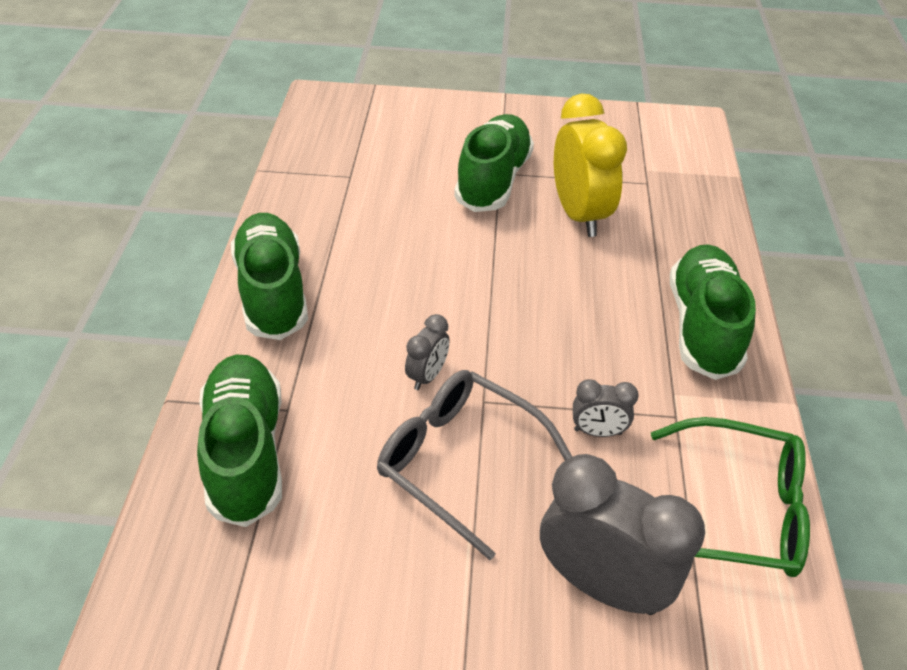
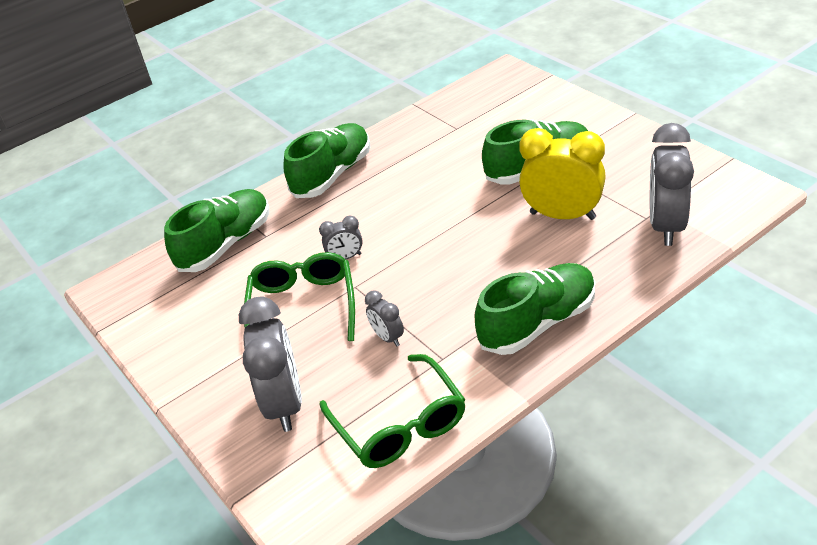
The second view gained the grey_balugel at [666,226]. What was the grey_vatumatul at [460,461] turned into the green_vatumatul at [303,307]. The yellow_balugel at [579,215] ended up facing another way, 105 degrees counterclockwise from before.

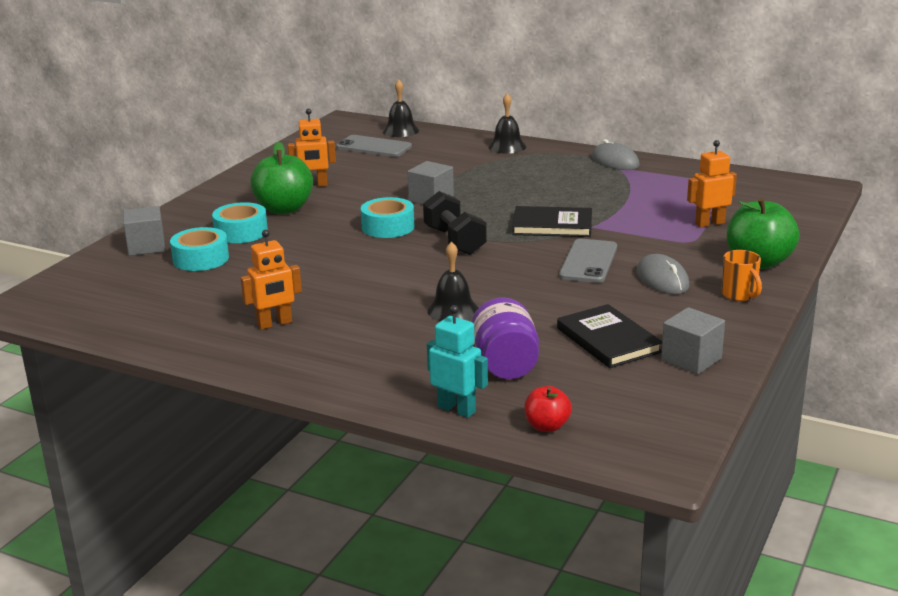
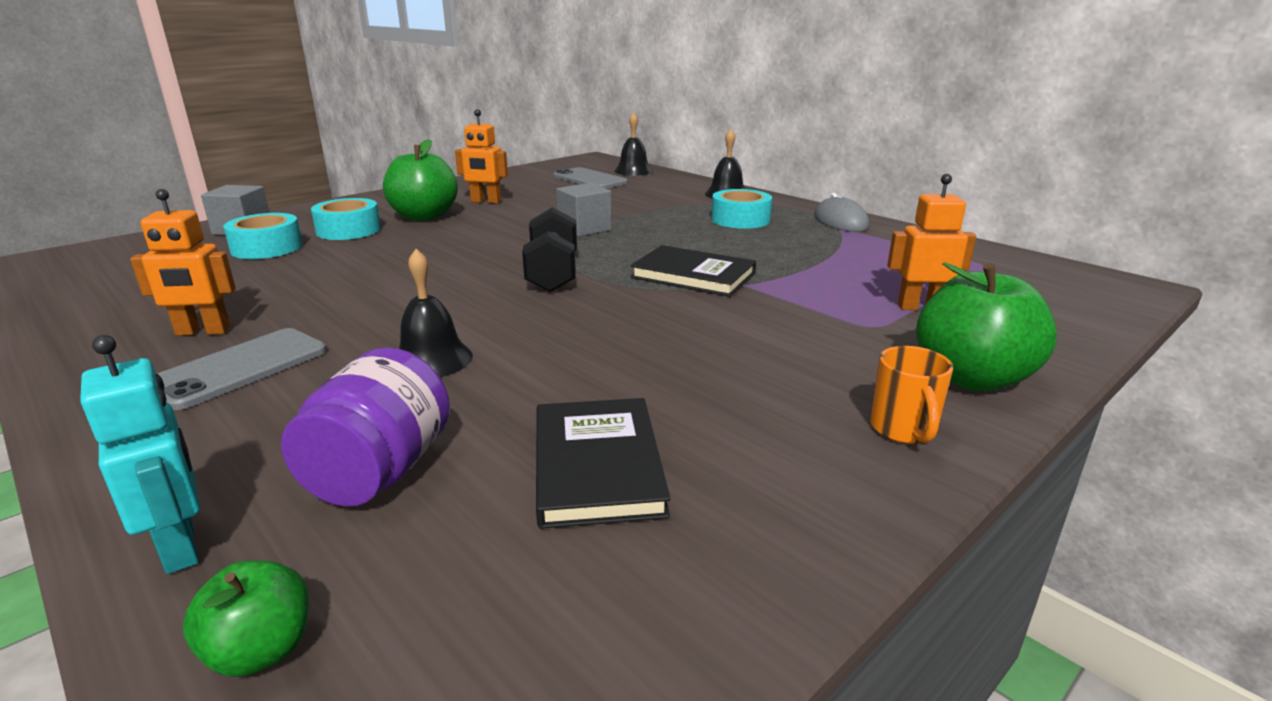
The second view lost the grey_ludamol at [662,279]. The second view lost the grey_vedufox at [691,359]. The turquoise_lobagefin ended up elsewhere, having gone from [388,227] to [740,219]. The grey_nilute ended up elsewhere, having gone from [588,261] to [239,368]. What was the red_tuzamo at [547,426] turned into the green_tuzamo at [261,651].

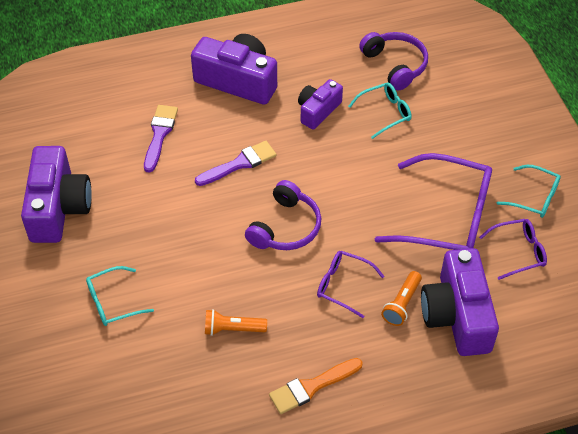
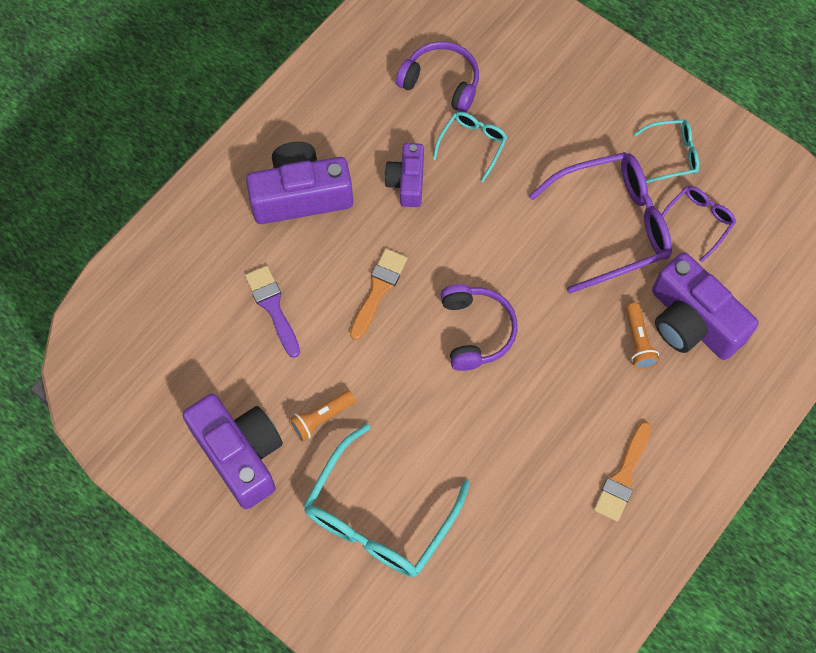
The second view lost the purple_vatumatul at [343,285]. The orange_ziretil ended up elsewhere, having gone from [232,329] to [321,418]. What was the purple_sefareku at [239,164] turned into the orange_sefareku at [378,290]. The size of the turquoise_vatumatul at [113,302] changed by a factor of 1.97.

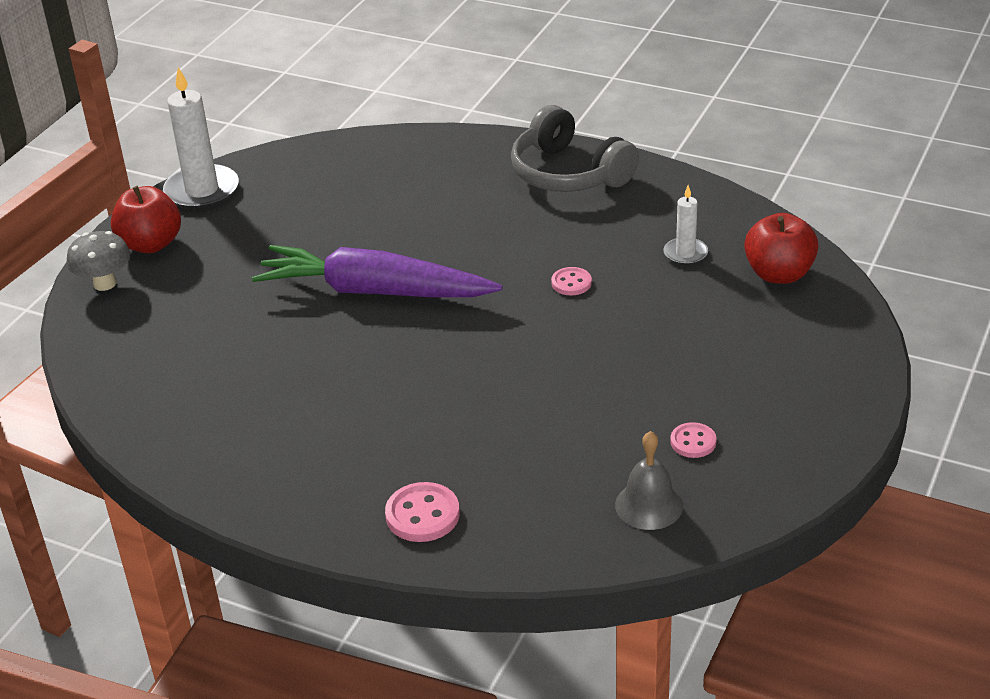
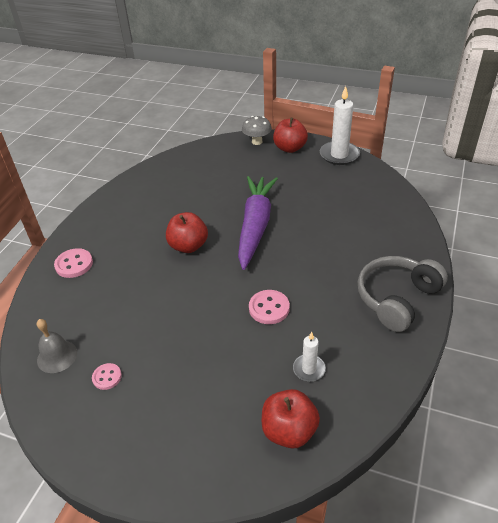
The second view gained the red_tuzamo at [188,246]. The size of the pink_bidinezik at [571,283] changed by a factor of 1.56.

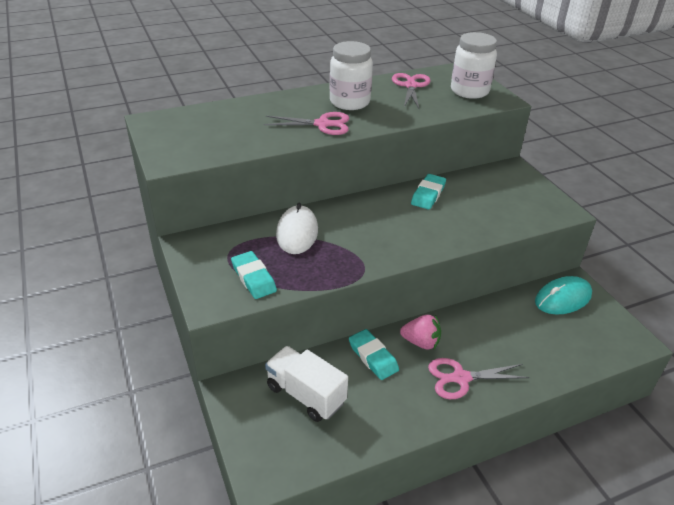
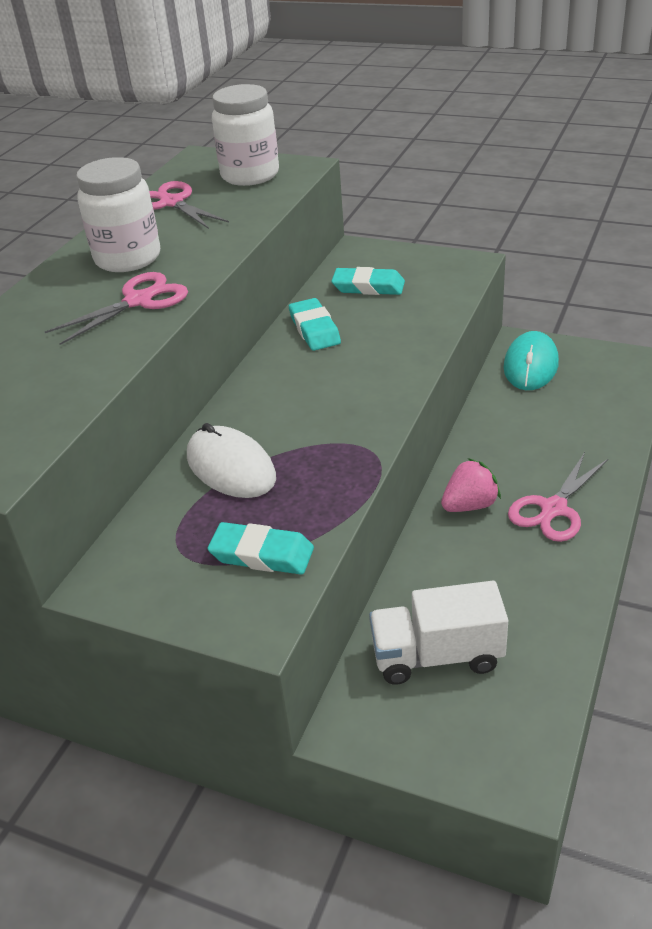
The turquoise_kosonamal ended up elsewhere, having gone from [373,357] to [368,287].

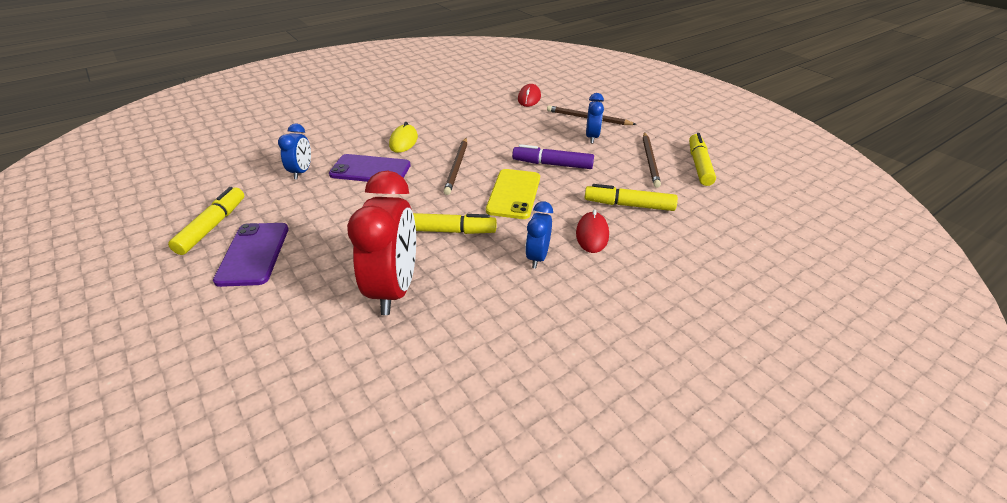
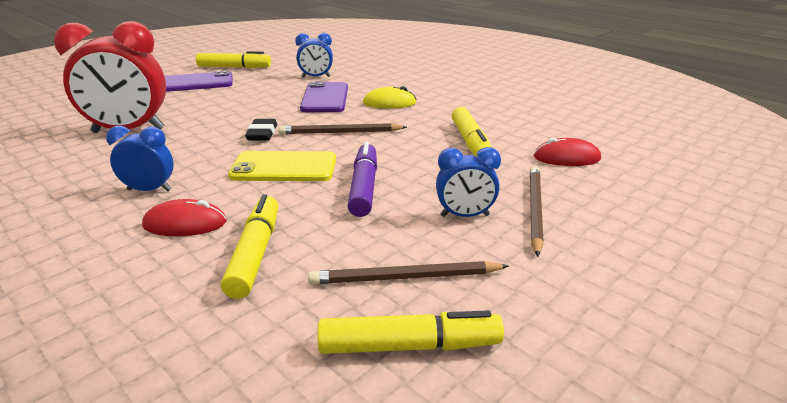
The second view gained the black_kosonamal at [262,134]. The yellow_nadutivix ended up elsewhere, having gone from [448,231] to [470,142].

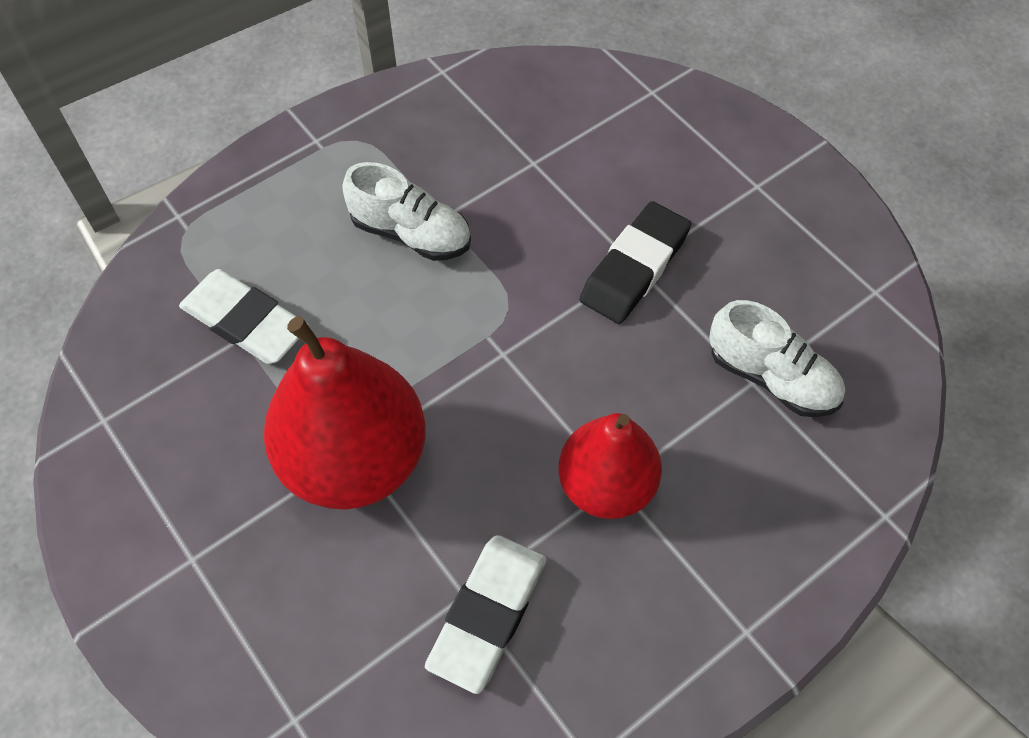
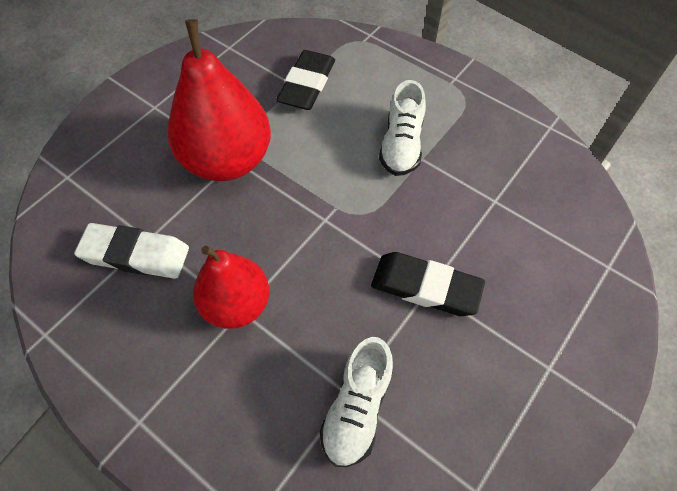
What was the white_kosonamal at [246,322] turned into the black_kosonamal at [307,84].

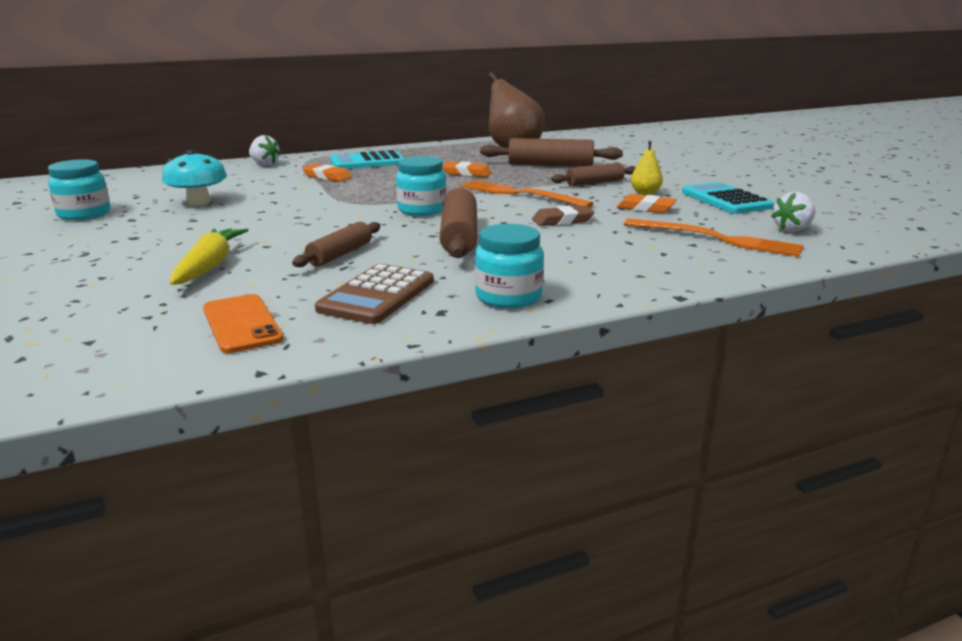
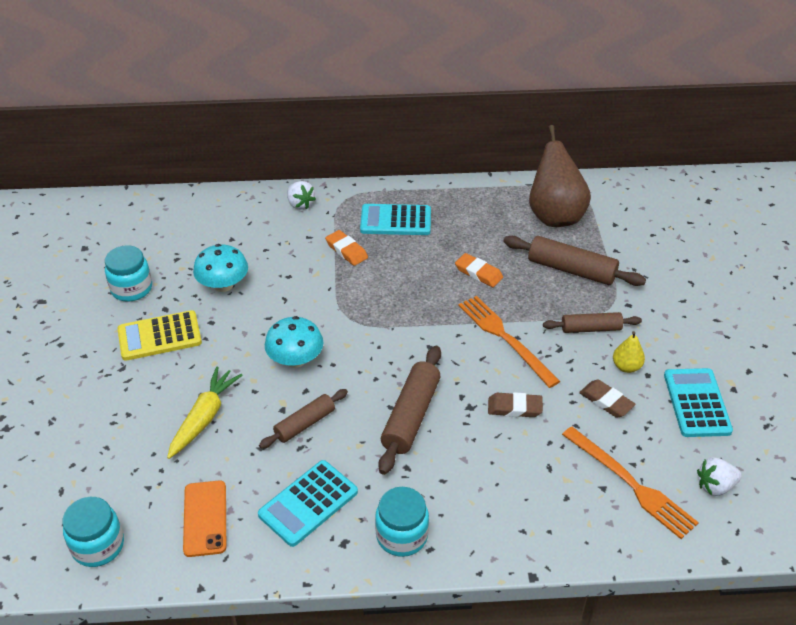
The second view gained the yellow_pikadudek at [159,336]. The second view gained the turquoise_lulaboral at [295,359]. The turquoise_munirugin ended up elsewhere, having gone from [422,210] to [98,546]. What was the brown_pikadudek at [377,295] turned into the turquoise_pikadudek at [308,503]. What was the orange_kosonamal at [645,208] turned into the brown_kosonamal at [606,401].

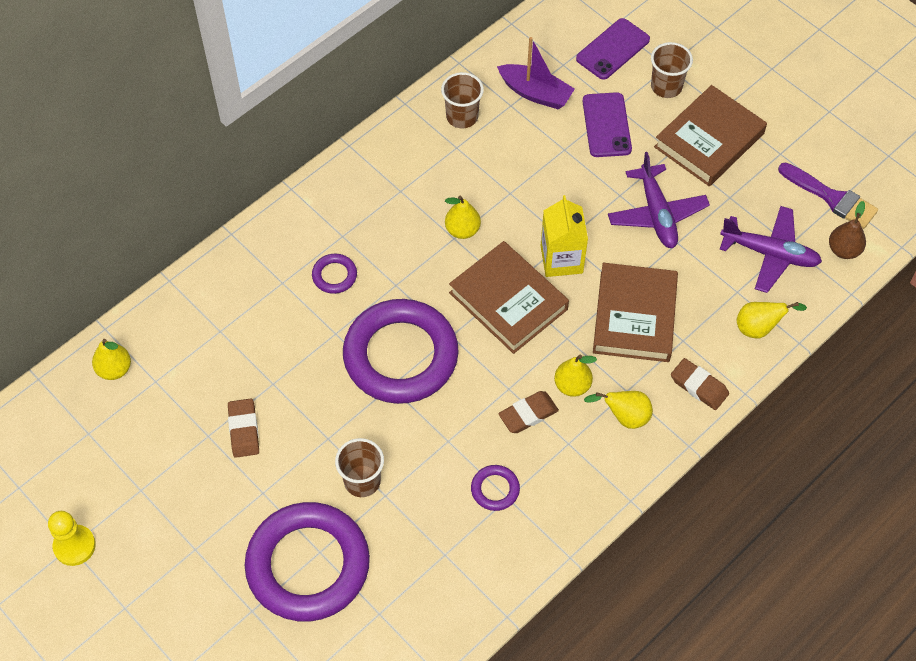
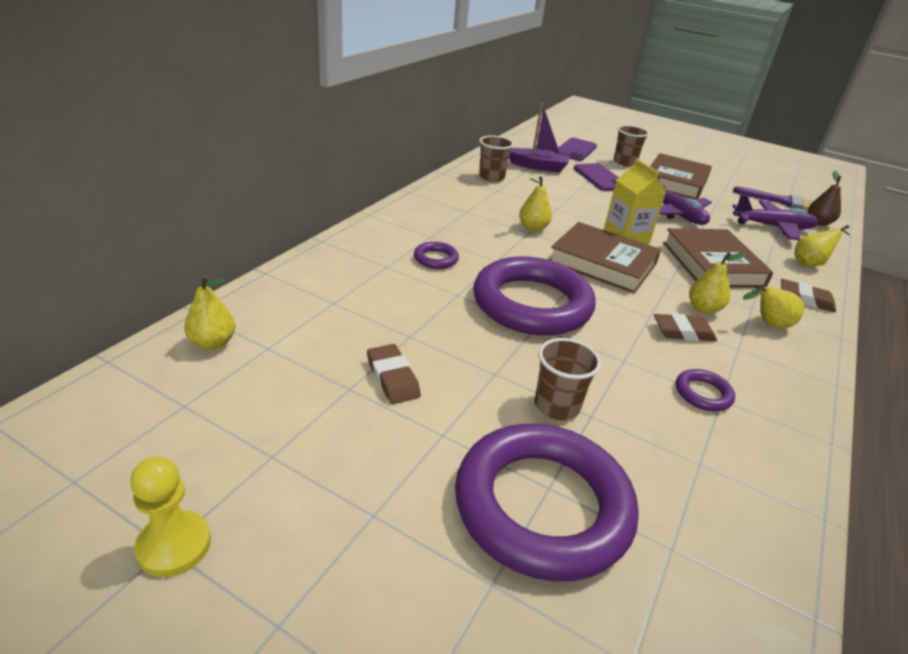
The brown_kosonamal at [528,414] ended up facing another way, 45 degrees clockwise from before.

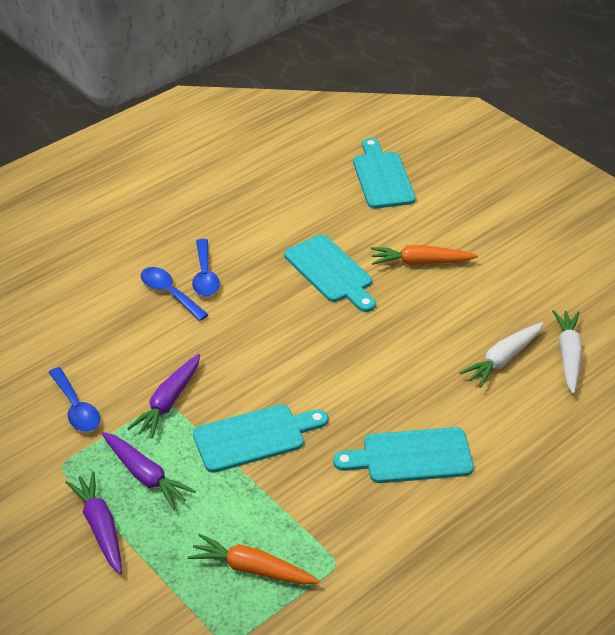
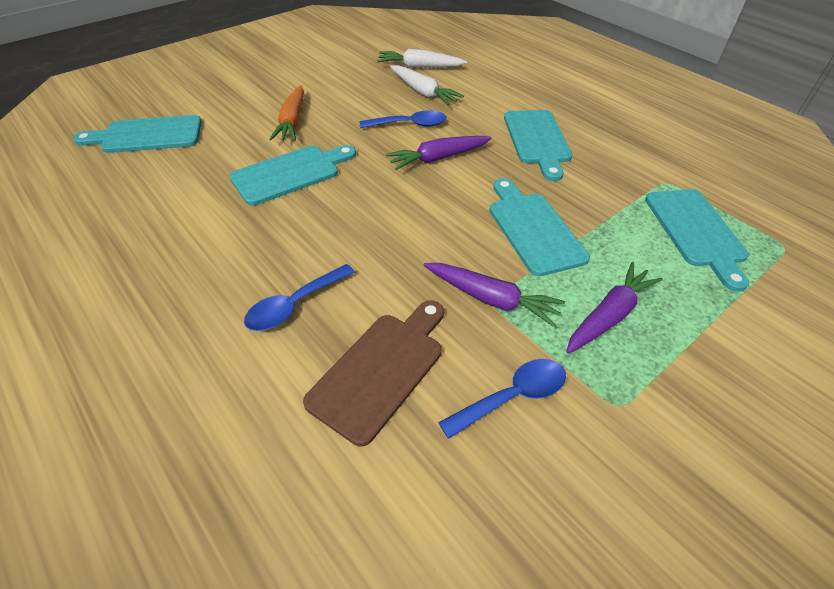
The second view gained the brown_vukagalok at [381,370]. The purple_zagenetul ended up elsewhere, having gone from [100,527] to [438,158]. The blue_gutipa ended up elsewhere, having gone from [205,276] to [409,125]. Where the orange_zagenetul stood at [252,569], the turquoise_vukagalok came to stand at [696,231].

